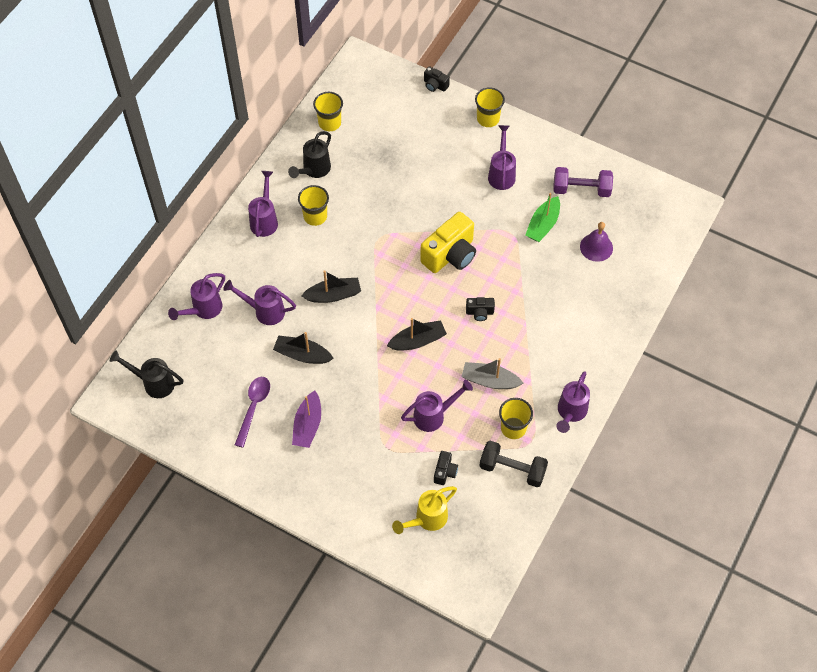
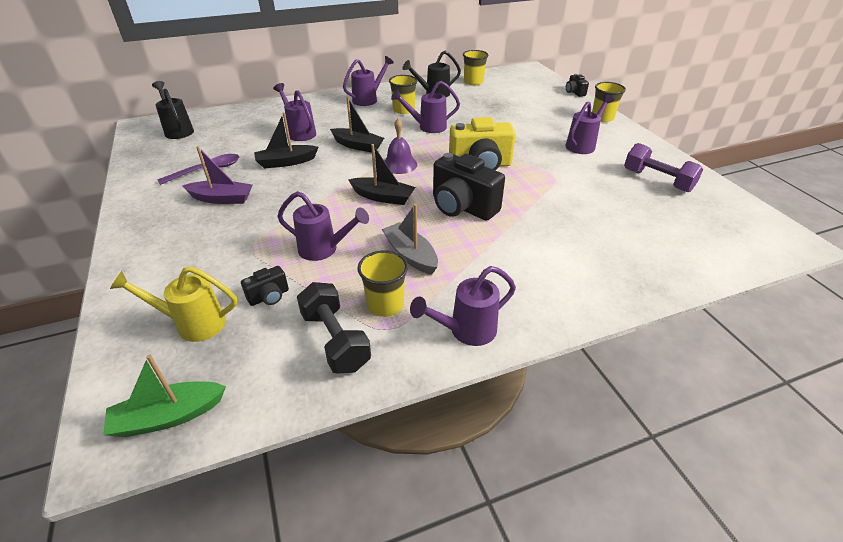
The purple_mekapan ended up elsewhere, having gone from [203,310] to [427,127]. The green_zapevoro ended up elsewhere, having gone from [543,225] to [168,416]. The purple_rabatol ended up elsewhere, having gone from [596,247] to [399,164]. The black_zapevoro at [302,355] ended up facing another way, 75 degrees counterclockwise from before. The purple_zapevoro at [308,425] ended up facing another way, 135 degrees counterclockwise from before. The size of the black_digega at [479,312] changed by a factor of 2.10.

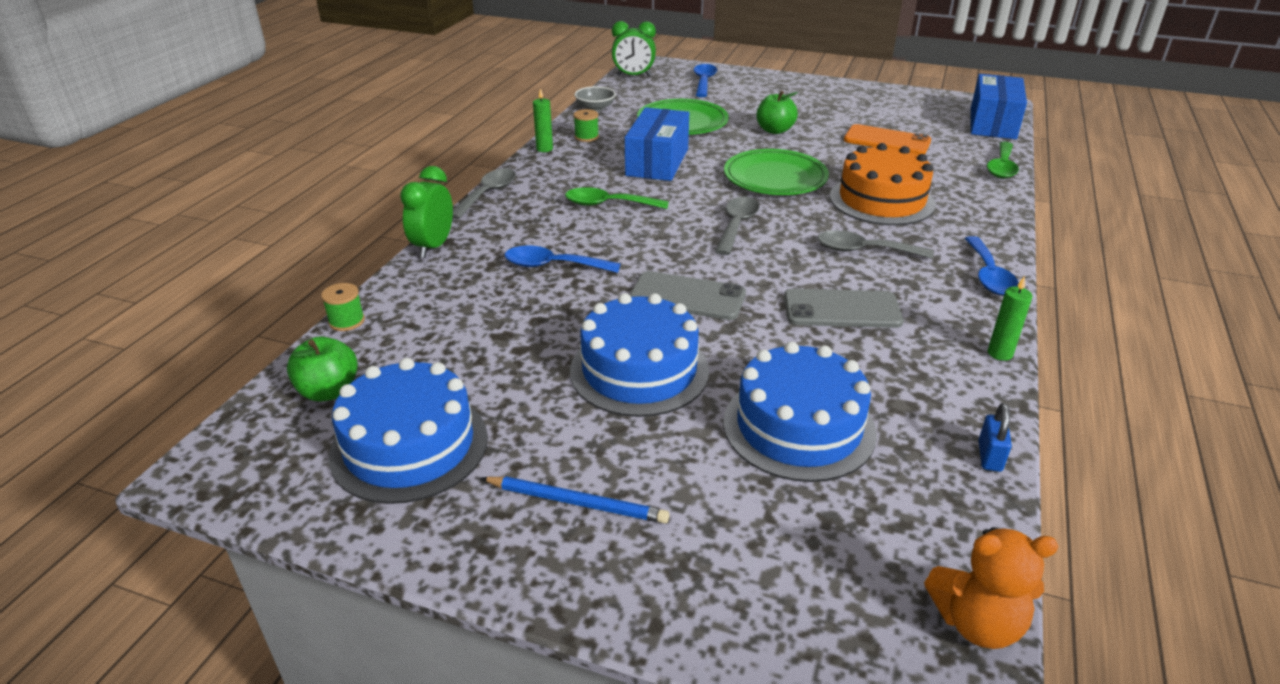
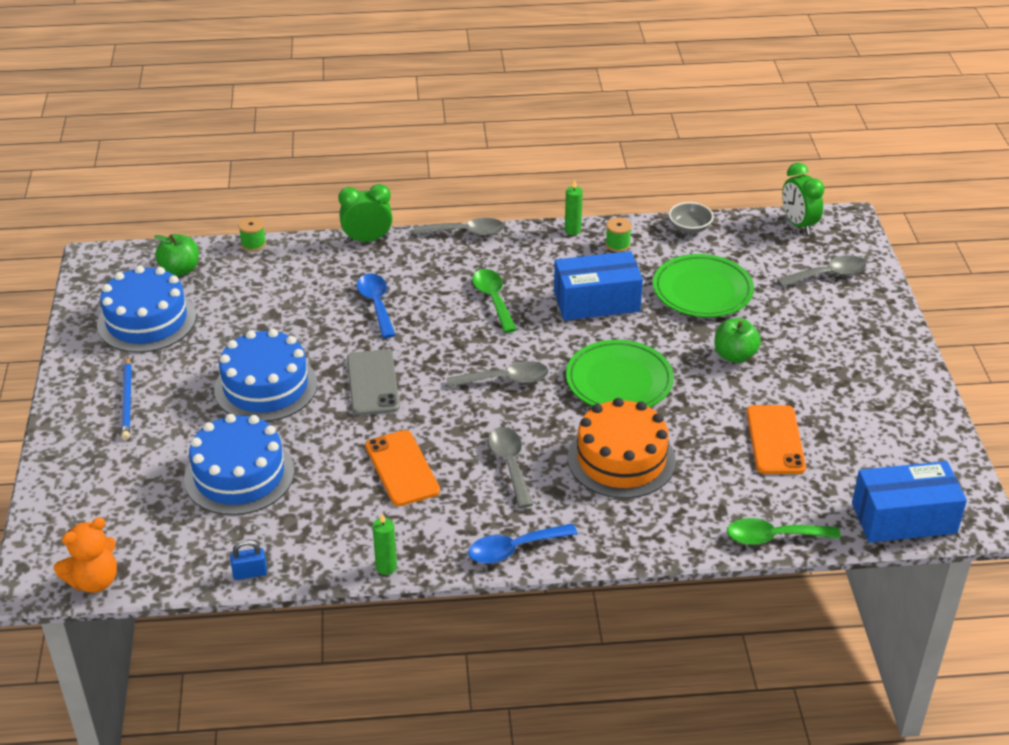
What was the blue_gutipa at [704,81] turned into the grey_gutipa at [828,275]. What was the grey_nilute at [842,309] turned into the orange_nilute at [402,468]. The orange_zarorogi at [976,623] ended up facing another way, 105 degrees counterclockwise from before.

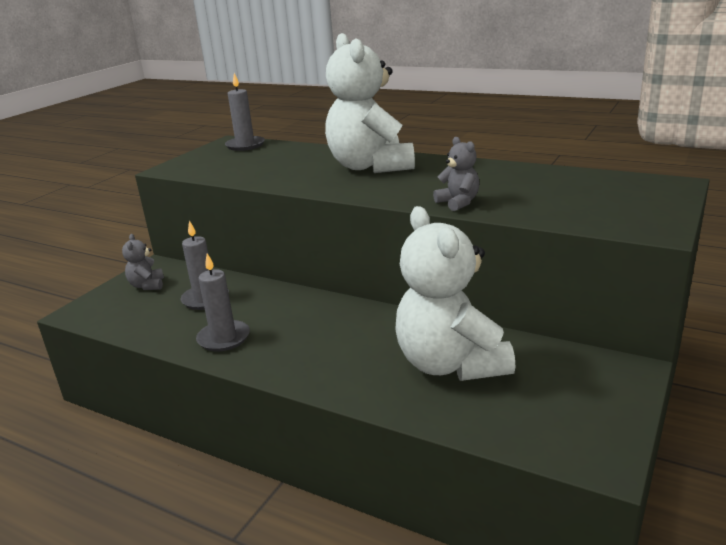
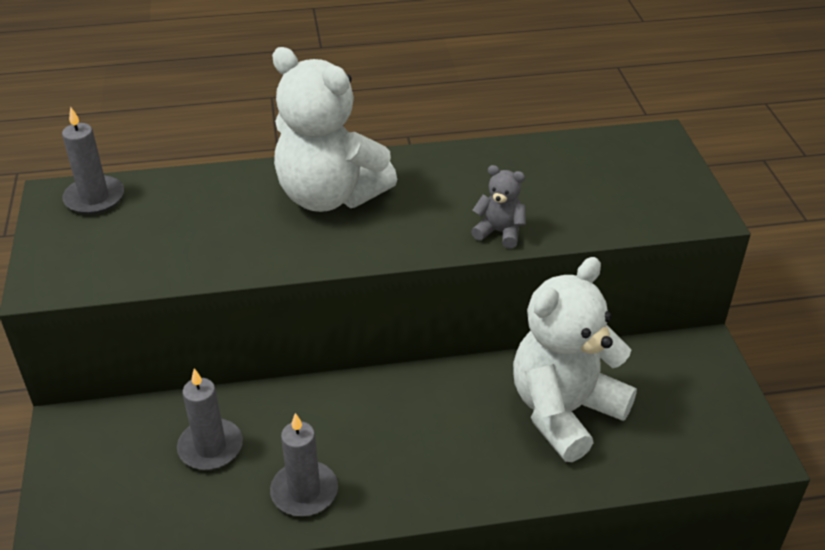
The second view lost the grey_zarorogi at [147,285]. The white_zarorogi at [450,364] ended up facing another way, 105 degrees clockwise from before.

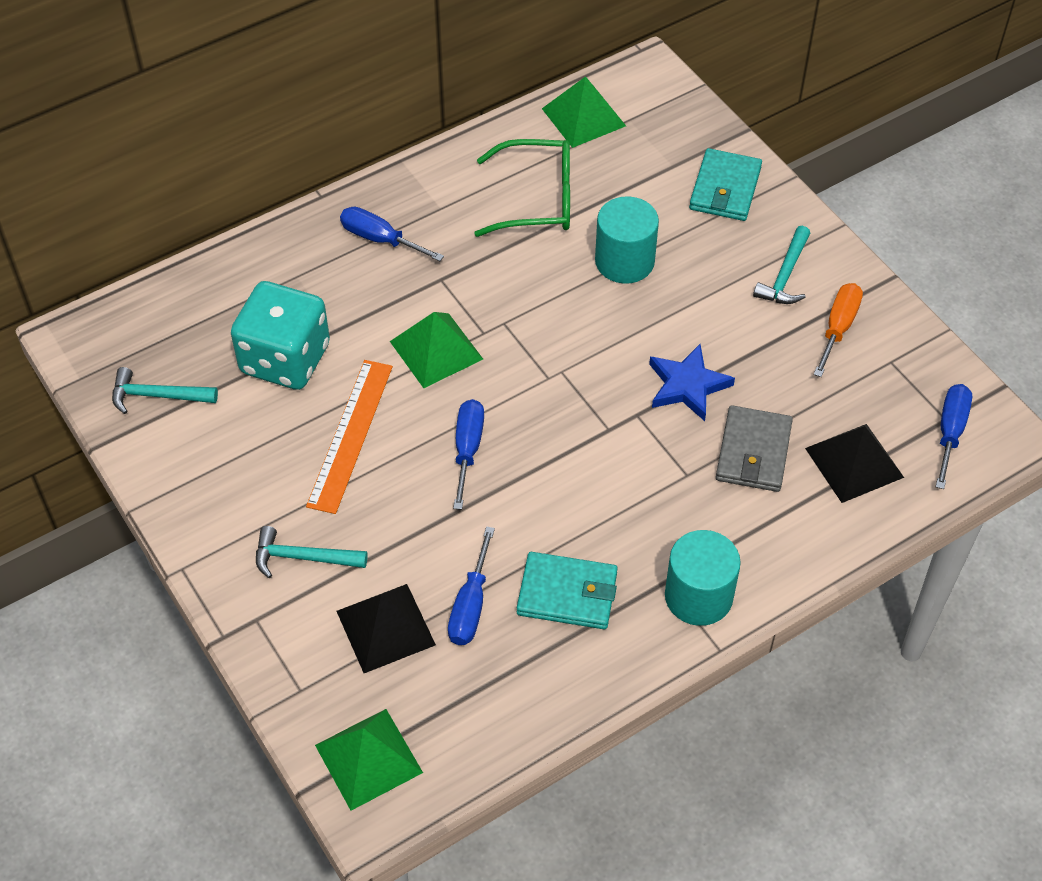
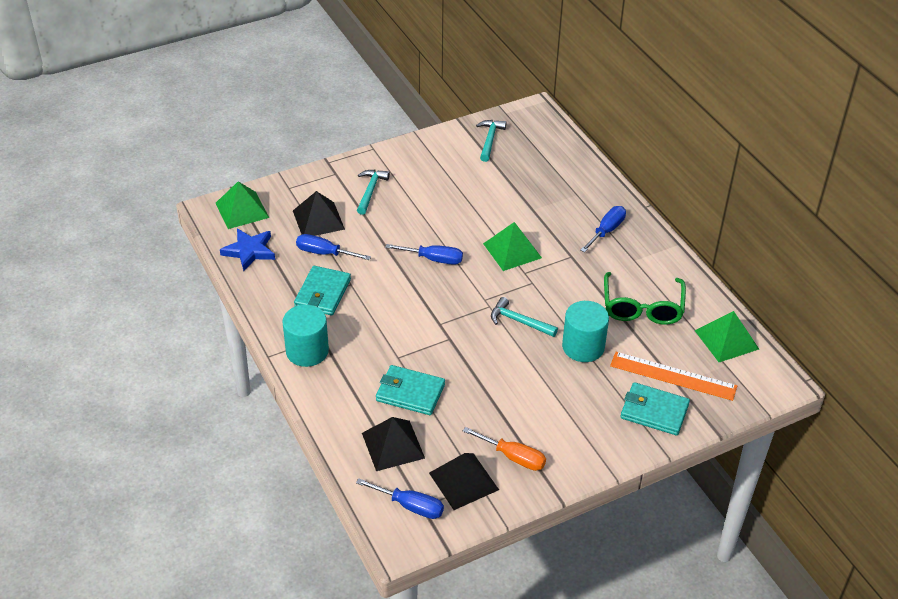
The second view lost the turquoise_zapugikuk at [285,359]. The second view gained the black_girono at [463,481]. The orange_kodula ended up elsewhere, having gone from [350,435] to [673,376]. The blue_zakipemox ended up elsewhere, having gone from [687,385] to [249,251]. The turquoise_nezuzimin ended up elsewhere, having gone from [785,275] to [519,321]. What was the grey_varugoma at [753,452] turned into the turquoise_varugoma at [410,392].

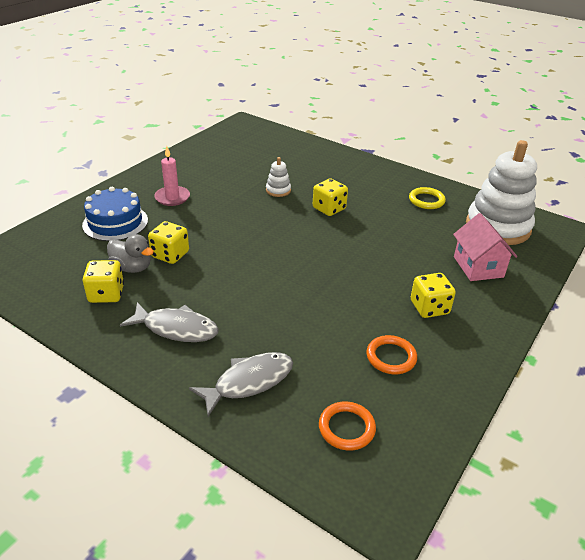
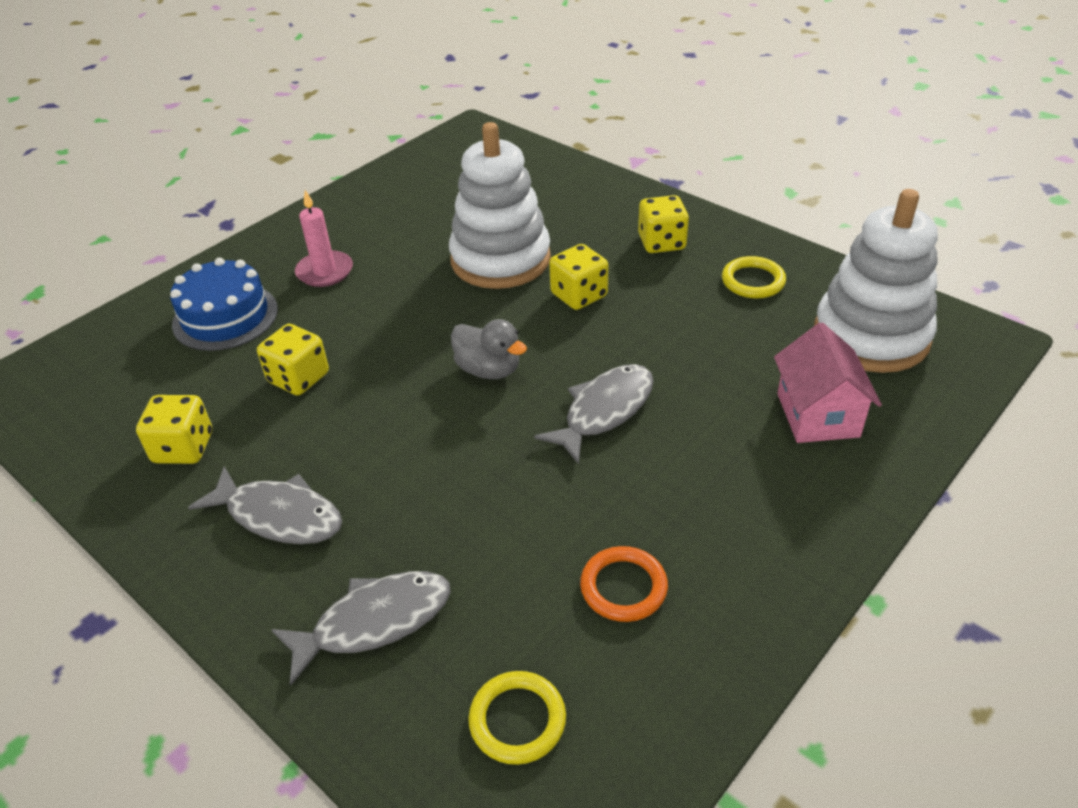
The second view gained the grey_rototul at [604,411]. The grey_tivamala ended up elsewhere, having gone from [132,268] to [488,370]. The yellow_zapugikuk ended up elsewhere, having gone from [429,308] to [661,242]. What was the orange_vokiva at [346,428] turned into the yellow_vokiva at [517,720]. The size of the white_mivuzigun at [278,190] changed by a factor of 2.37.

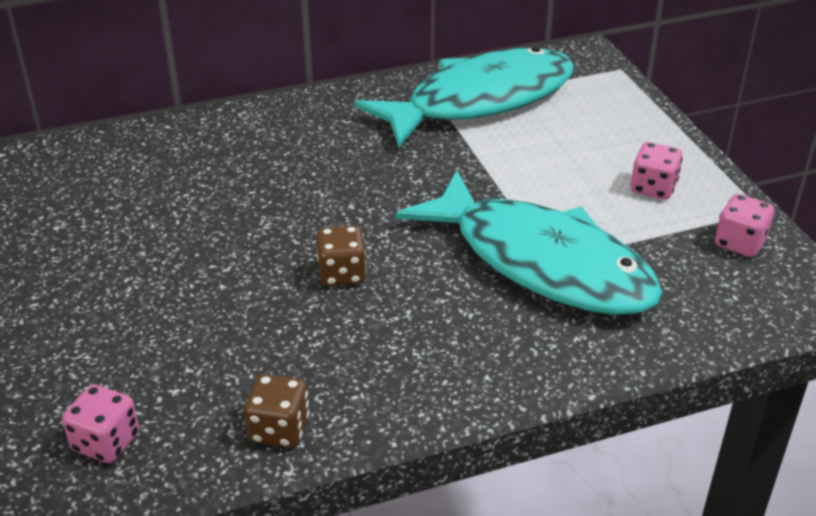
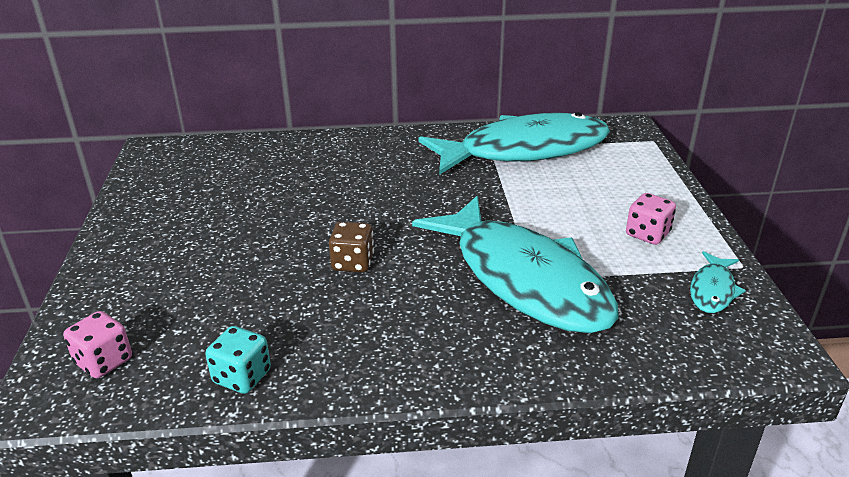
Where the pink_zapugikuk stood at [739,243], the turquoise_rototul came to stand at [712,290]. What was the brown_zapugikuk at [279,429] turned into the turquoise_zapugikuk at [242,377].

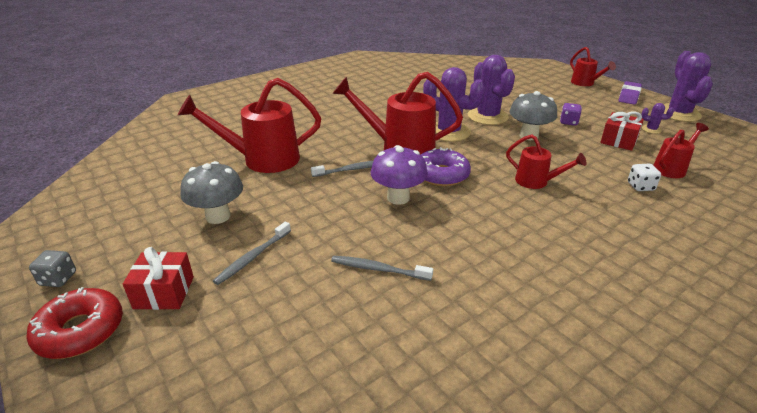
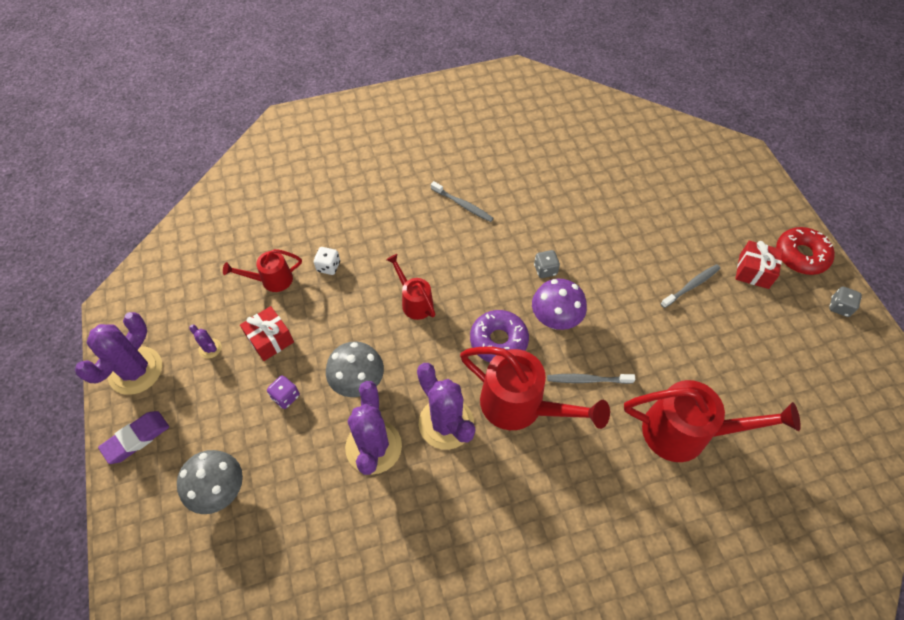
The second view lost the red_mekapan at [585,83]. The second view gained the grey_zapugikuk at [545,270]. The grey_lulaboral ended up elsewhere, having gone from [218,216] to [220,490]. The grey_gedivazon ended up elsewhere, having gone from [378,269] to [463,205].

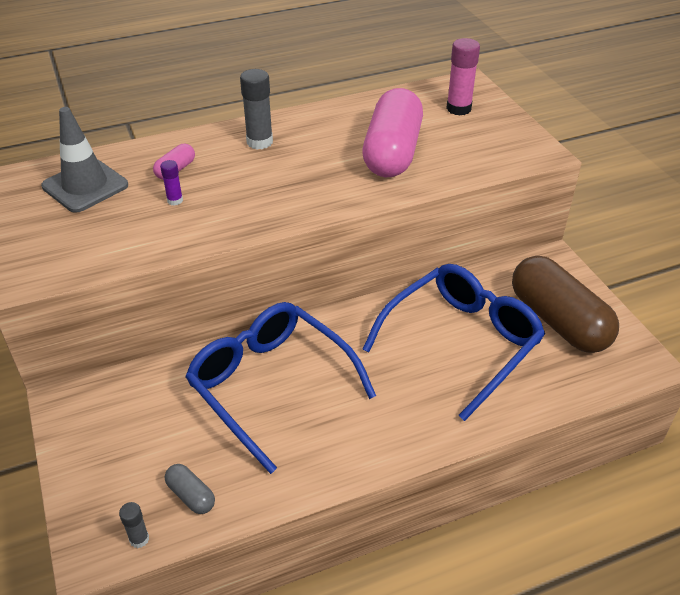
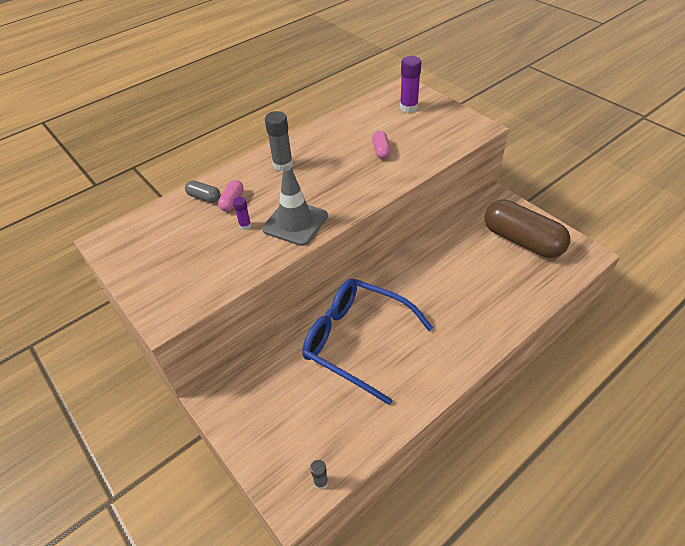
The second view lost the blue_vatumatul at [462,341]. The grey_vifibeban ended up elsewhere, having gone from [85,186] to [295,222]. The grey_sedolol ended up elsewhere, having gone from [191,495] to [204,197]. What was the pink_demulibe at [458,109] turned into the purple_demulibe at [408,107]. The size of the pink_sedolol at [392,152] changed by a factor of 0.42.

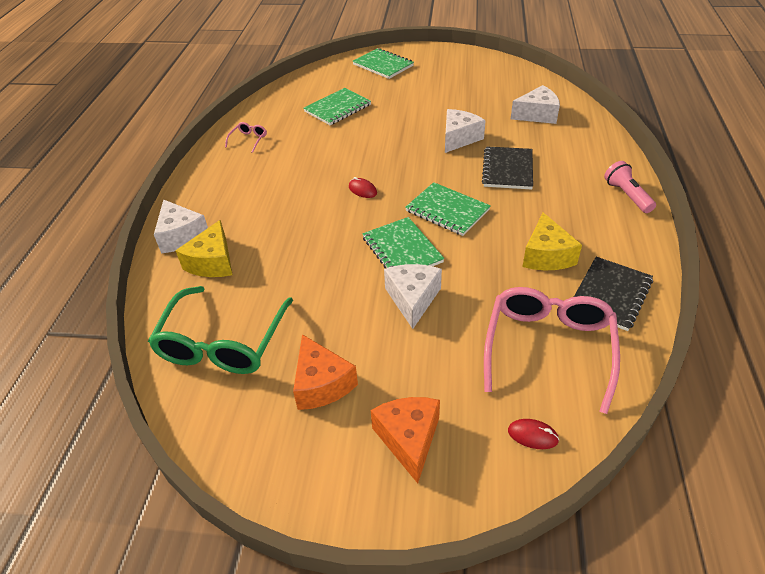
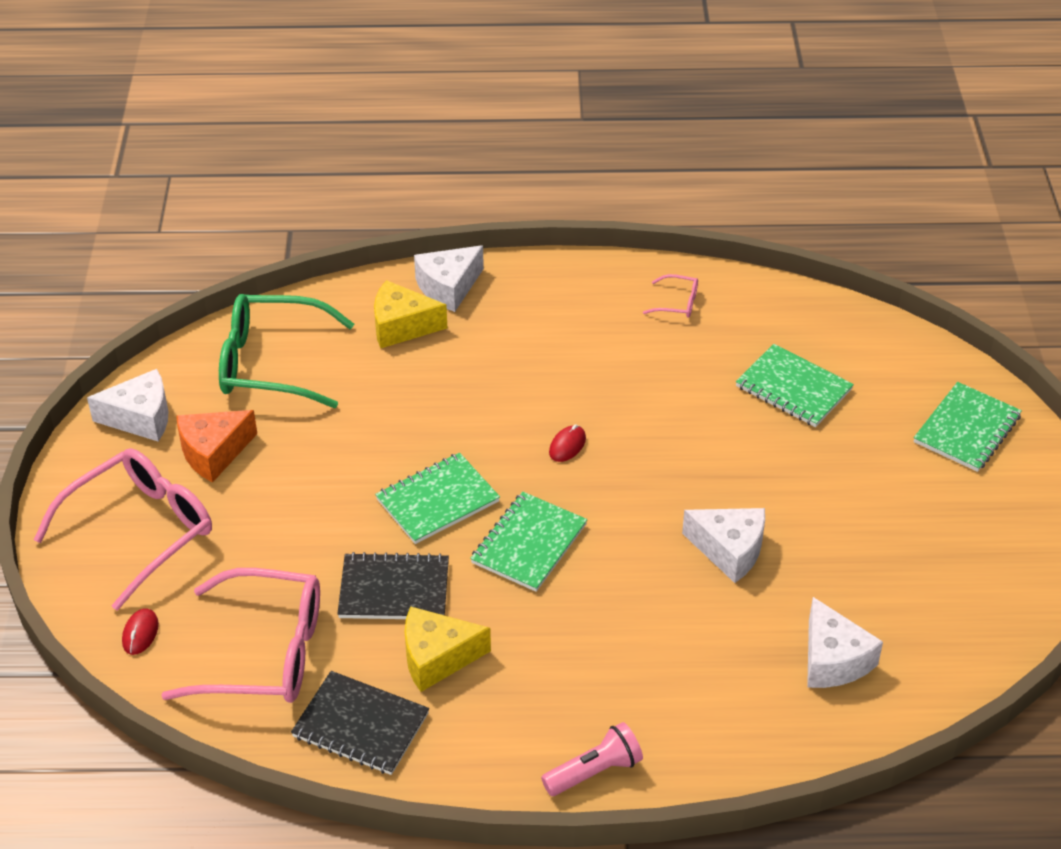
The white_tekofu ended up elsewhere, having gone from [412,299] to [141,418]. The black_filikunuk ended up elsewhere, having gone from [508,169] to [394,590]. Where the orange_tekofu stood at [409,439], the pink_vatumatul came to stand at [141,530].

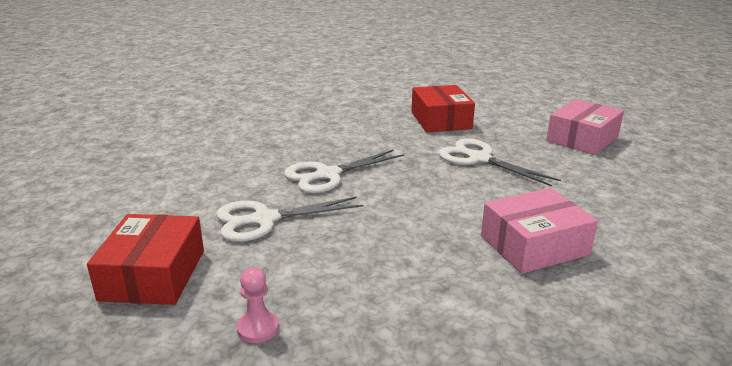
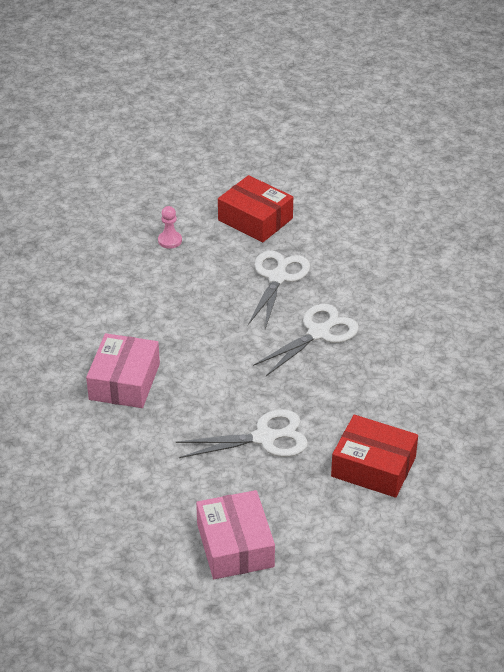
The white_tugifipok at [328,175] ended up facing another way, 45 degrees clockwise from before.

